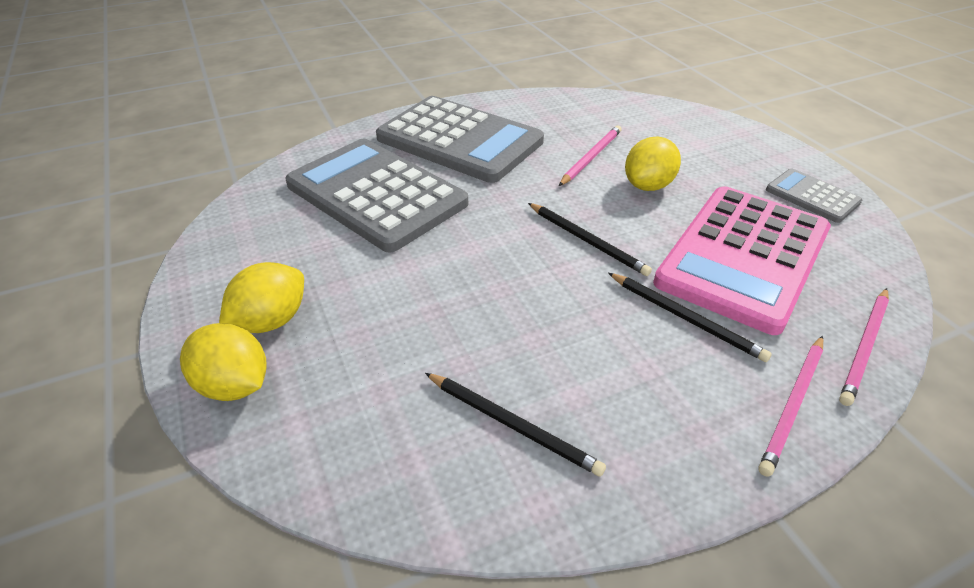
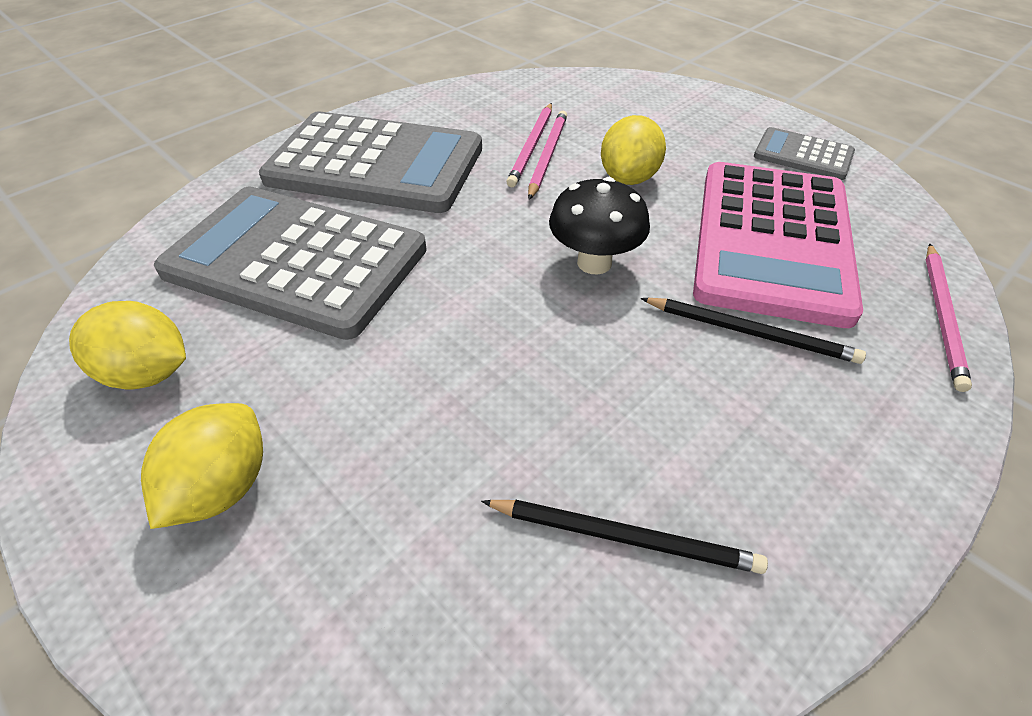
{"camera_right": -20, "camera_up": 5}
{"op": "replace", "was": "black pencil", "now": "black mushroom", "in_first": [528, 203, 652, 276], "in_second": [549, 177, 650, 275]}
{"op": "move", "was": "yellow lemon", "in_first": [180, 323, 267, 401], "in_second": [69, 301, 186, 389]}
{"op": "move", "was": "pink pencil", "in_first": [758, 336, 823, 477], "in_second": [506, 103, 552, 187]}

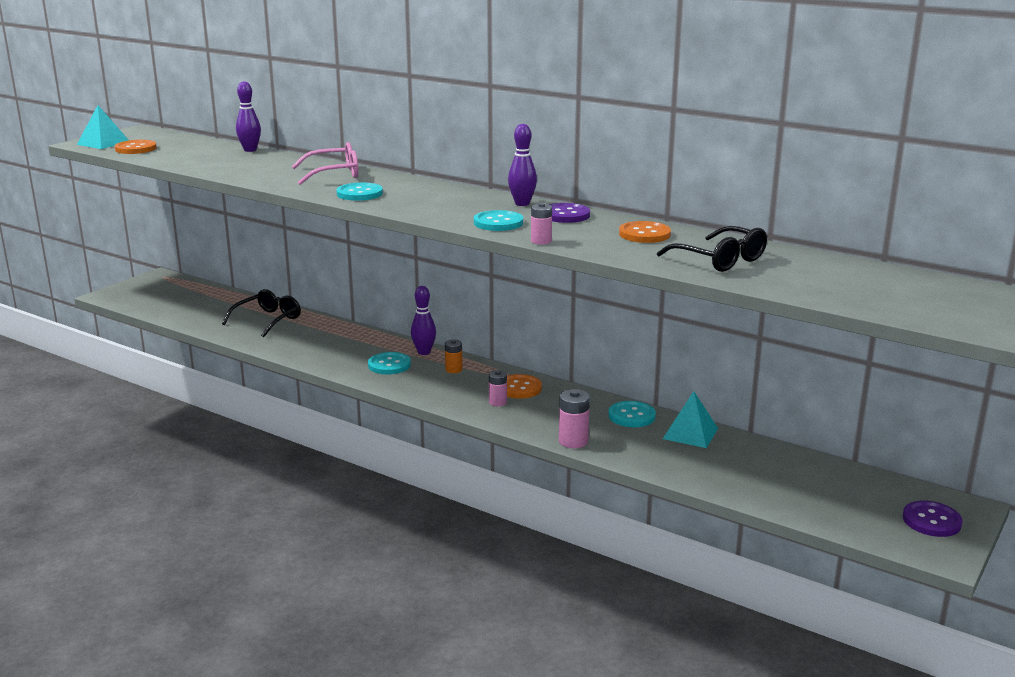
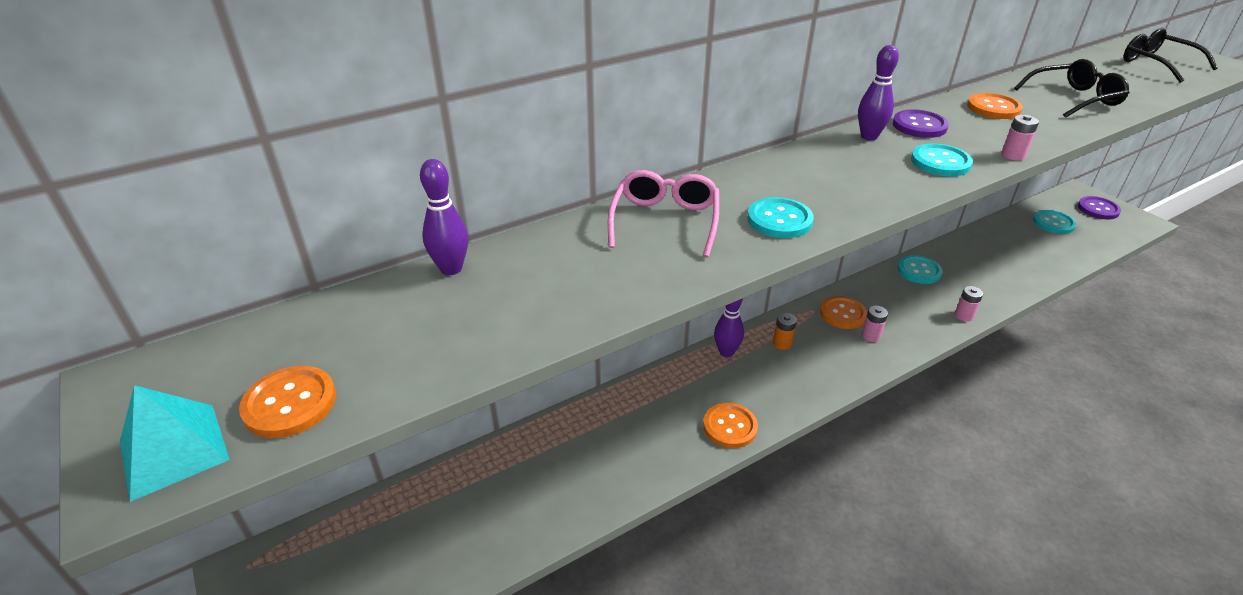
{"camera_right": -65, "camera_up": 15}
{"op": "move", "was": "black glasses", "in_first": [222, 289, 301, 337], "in_second": [1123, 28, 1218, 83]}
{"op": "move", "was": "turquoise button", "in_first": [368, 352, 411, 375], "in_second": [1033, 210, 1077, 234]}
{"op": "resize", "was": "pink battery", "in_first": [559, 389, 590, 448], "in_second": [955, 286, 983, 321], "ratio": 0.66}
{"op": "delete", "was": "turquoise pyramid", "in_first": [663, 391, 718, 448]}
{"op": "insert", "now": "orange button", "in_second": [703, 403, 758, 448]}

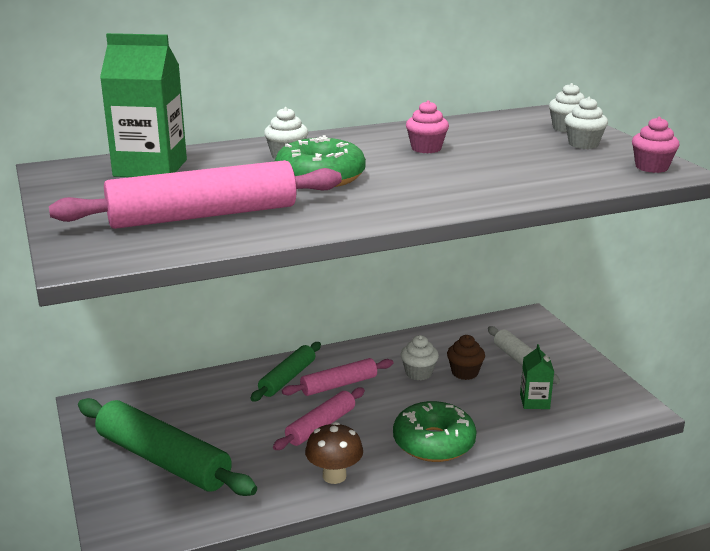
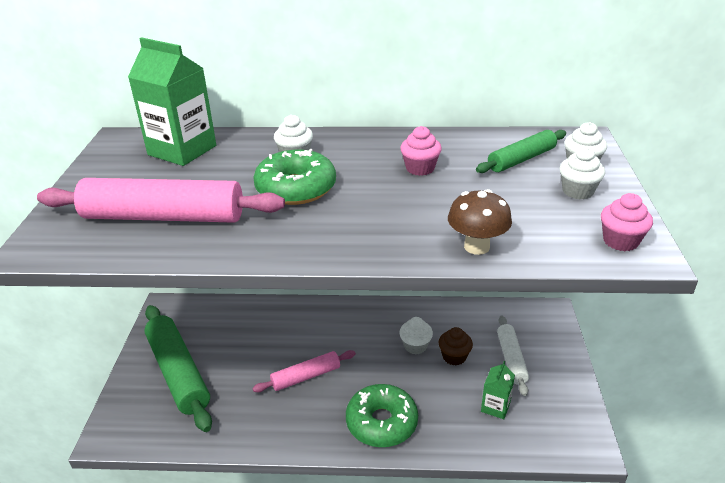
{"camera_right": 25, "camera_up": 10}
{"op": "move", "was": "green rolling pin", "in_first": [250, 342, 321, 402], "in_second": [476, 130, 566, 173]}
{"op": "delete", "was": "pink rolling pin", "in_first": [282, 358, 393, 396]}
{"op": "move", "was": "brown mushroom", "in_first": [305, 422, 363, 484], "in_second": [448, 189, 512, 255]}

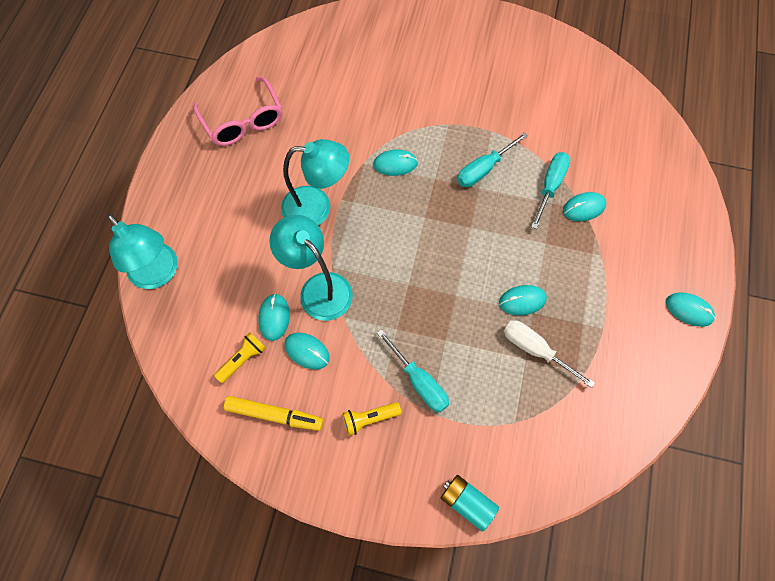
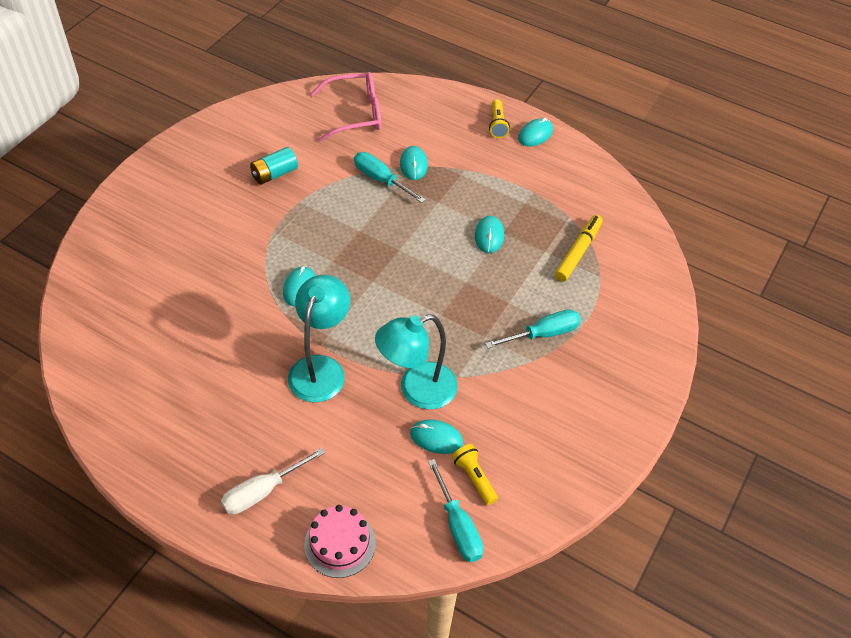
{"camera_right": -75, "camera_up": -15}
{"op": "move", "was": "pink glasses", "in_first": [193, 77, 282, 146], "in_second": [310, 72, 381, 141]}
{"op": "move", "was": "turquoise screwdriver", "in_first": [457, 132, 528, 187], "in_second": [428, 459, 484, 562]}
{"op": "replace", "was": "turquoise lamp", "now": "pink cake", "in_first": [108, 214, 178, 289], "in_second": [304, 505, 376, 578]}
{"op": "move", "was": "white screwdriver", "in_first": [504, 320, 595, 388], "in_second": [221, 448, 325, 514]}
{"op": "delete", "was": "turquoise mouse", "in_first": [285, 332, 330, 370]}
{"op": "move", "was": "yellow marker", "in_first": [224, 396, 324, 431], "in_second": [555, 215, 603, 282]}
{"op": "move", "was": "yellow flashlight", "in_first": [342, 402, 401, 436], "in_second": [489, 99, 510, 138]}
{"op": "move", "was": "turquoise battery", "in_first": [441, 475, 499, 532], "in_second": [250, 147, 298, 185]}

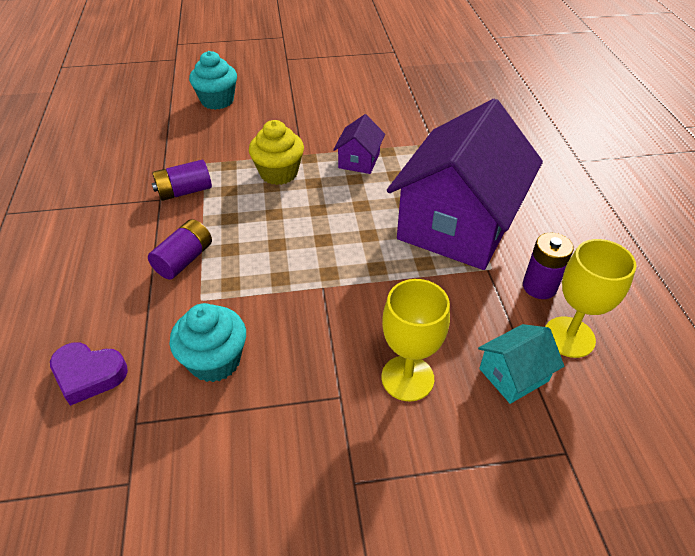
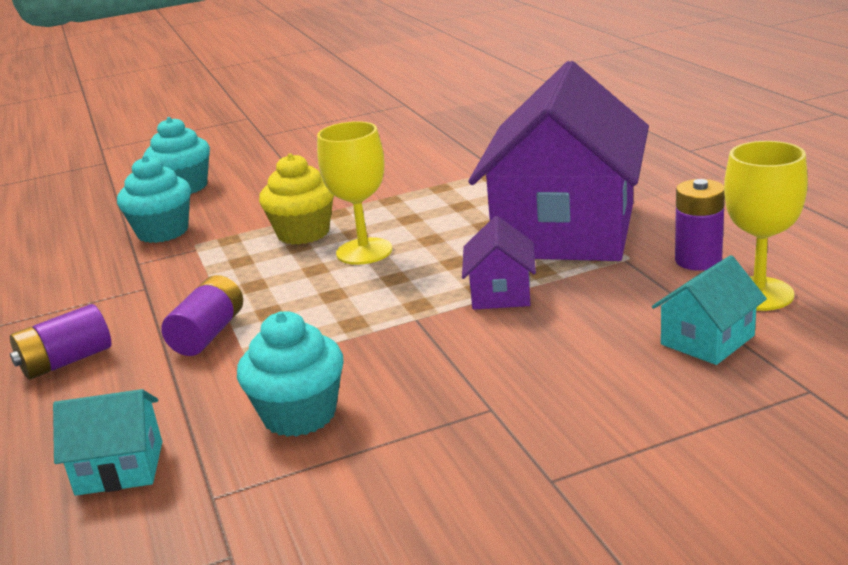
{"camera_right": -10, "camera_up": -20}
{"op": "move", "was": "purple house", "in_first": [333, 114, 385, 174], "in_second": [462, 216, 536, 310]}
{"op": "move", "was": "purple battery", "in_first": [152, 160, 212, 201], "in_second": [10, 304, 111, 380]}
{"op": "move", "was": "yellow goblet", "in_first": [381, 279, 450, 401], "in_second": [317, 121, 392, 265]}
{"op": "replace", "was": "purple heart", "now": "turquoise house", "in_first": [50, 343, 128, 406], "in_second": [53, 389, 162, 496]}
{"op": "insert", "now": "turquoise cupcake", "in_second": [117, 155, 191, 243]}

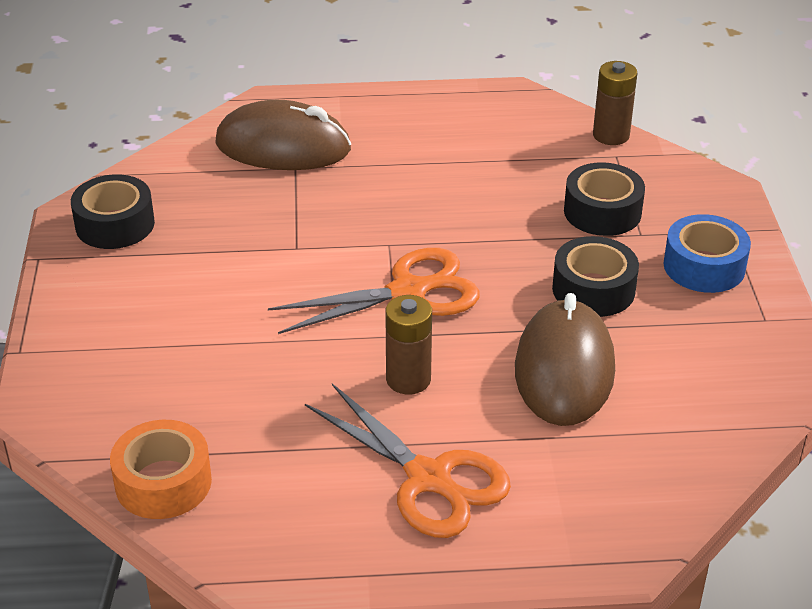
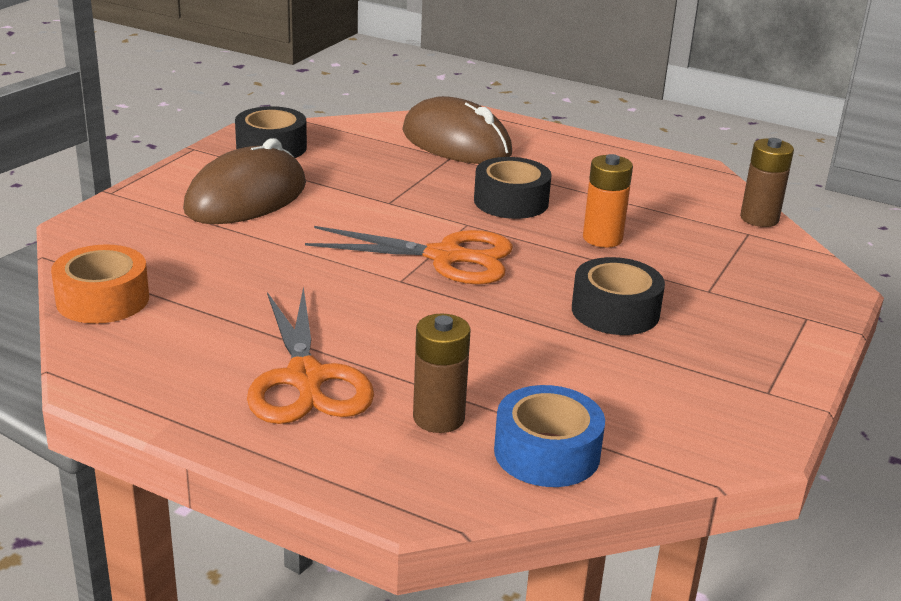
{"camera_right": 30, "camera_up": -10}
{"op": "move", "was": "black tape", "in_first": [564, 162, 645, 236], "in_second": [474, 157, 552, 219]}
{"op": "move", "was": "blue tape", "in_first": [663, 214, 751, 293], "in_second": [494, 385, 605, 487]}
{"op": "move", "was": "brown mouse", "in_first": [515, 293, 615, 426], "in_second": [183, 138, 306, 224]}
{"op": "move", "was": "brown battery", "in_first": [385, 295, 432, 394], "in_second": [413, 314, 471, 433]}
{"op": "insert", "now": "orange battery", "in_second": [583, 154, 633, 248]}

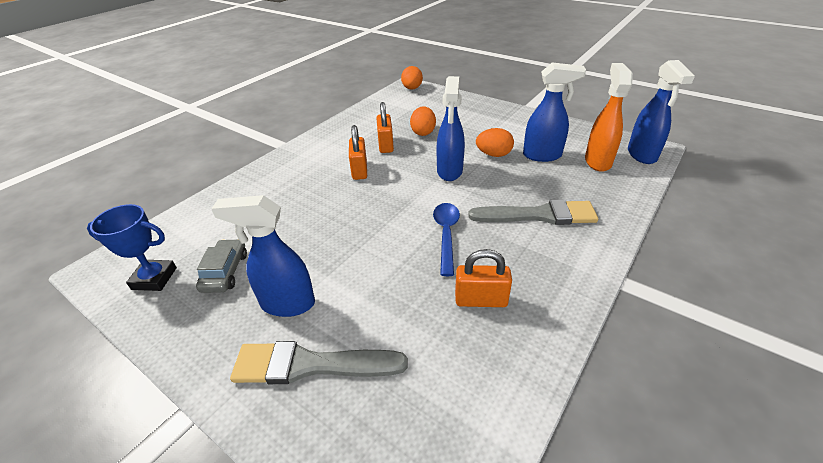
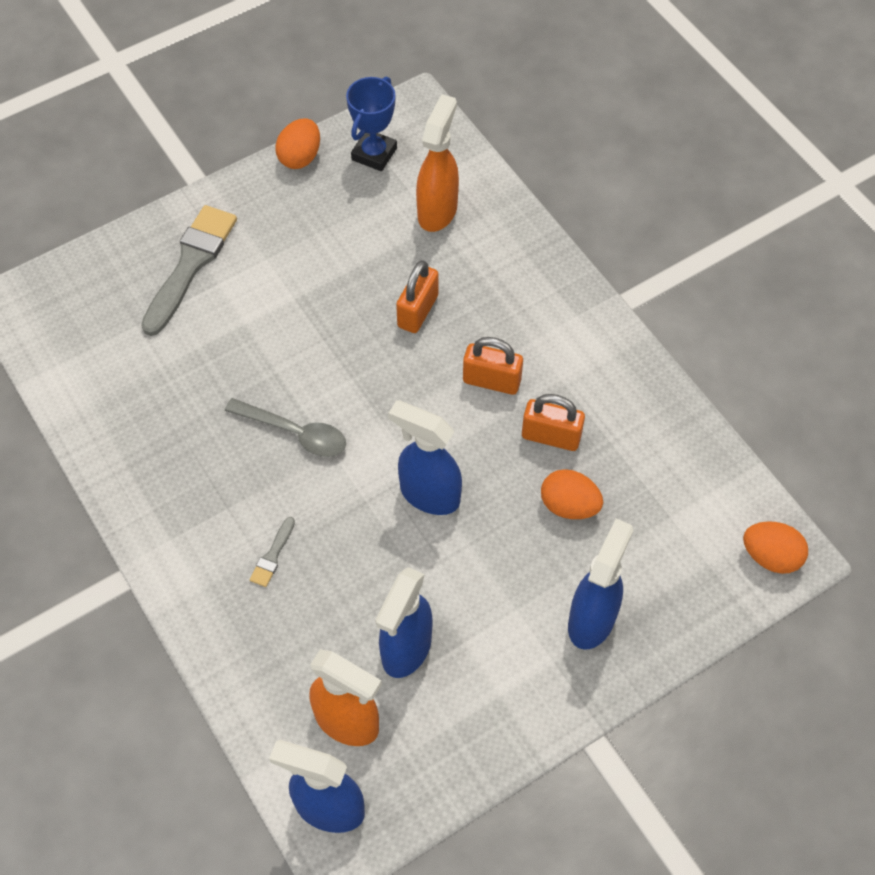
{"camera_right": 110, "camera_up": 20}
{"op": "move", "was": "orange egg", "in_first": [476, 128, 514, 157], "in_second": [275, 118, 320, 169]}
{"op": "move", "was": "blue spray bottle", "in_first": [211, 195, 315, 317], "in_second": [568, 518, 633, 649]}
{"op": "resize", "was": "grey brush", "in_first": [468, 199, 598, 225], "in_second": [250, 517, 295, 587], "ratio": 0.44}
{"op": "recolor", "was": "blue spoon", "now": "grey spoon", "in_first": [433, 203, 460, 276], "in_second": [225, 398, 346, 457]}
{"op": "delete", "was": "grey car", "in_first": [196, 239, 247, 293]}
{"op": "move", "was": "orange padlock", "in_first": [455, 249, 512, 307], "in_second": [396, 260, 438, 333]}
{"op": "insert", "now": "orange spray bottle", "in_second": [416, 94, 459, 232]}

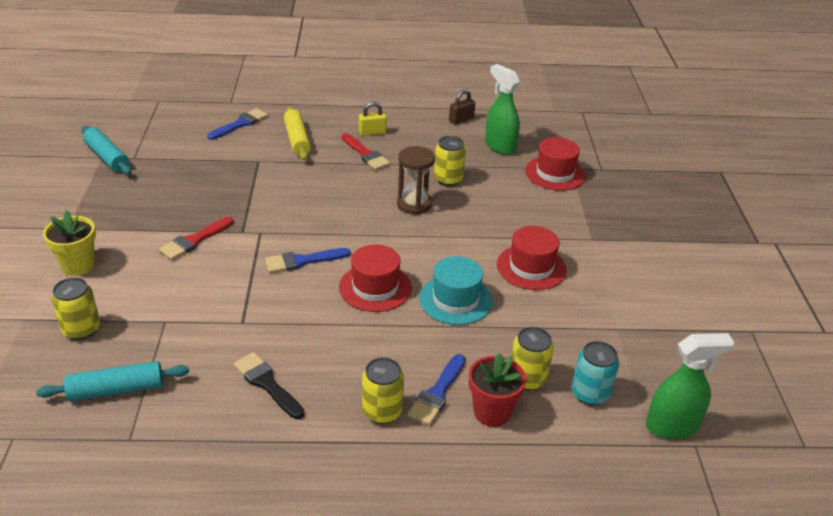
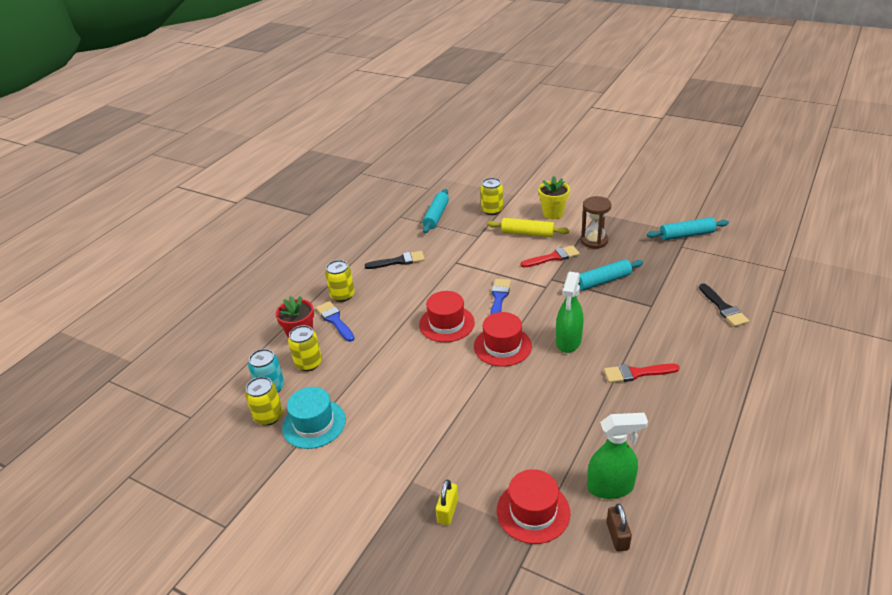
{"camera_right": 125, "camera_up": 0}
{"op": "move", "was": "brown padlock", "in_first": [449, 89, 475, 124], "in_second": [607, 504, 632, 552]}
{"op": "move", "was": "yellow padlock", "in_first": [359, 102, 387, 136], "in_second": [436, 480, 458, 525]}
{"op": "move", "was": "yellow rolling pin", "in_first": [284, 106, 311, 160], "in_second": [487, 218, 569, 237]}
{"op": "recolor", "was": "blue brush", "now": "black brush", "in_first": [207, 108, 268, 140], "in_second": [699, 284, 749, 327]}
{"op": "move", "was": "yellow can", "in_first": [434, 136, 466, 186], "in_second": [245, 377, 283, 426]}
{"op": "move", "was": "brown hourglass", "in_first": [397, 146, 435, 215], "in_second": [581, 196, 611, 249]}
{"op": "rotate", "was": "red brush", "in_first": [159, 217, 233, 260], "in_second": [520, 245, 580, 267], "clockwise": 90}
{"op": "move", "was": "red hat", "in_first": [497, 226, 567, 290], "in_second": [474, 312, 532, 367]}
{"op": "move", "was": "turquoise hat", "in_first": [419, 256, 493, 325], "in_second": [282, 387, 346, 449]}
{"op": "move", "was": "green spray bottle", "in_first": [646, 333, 735, 439], "in_second": [556, 272, 583, 353]}
{"op": "insert", "now": "turquoise rolling pin", "in_second": [563, 259, 643, 290]}

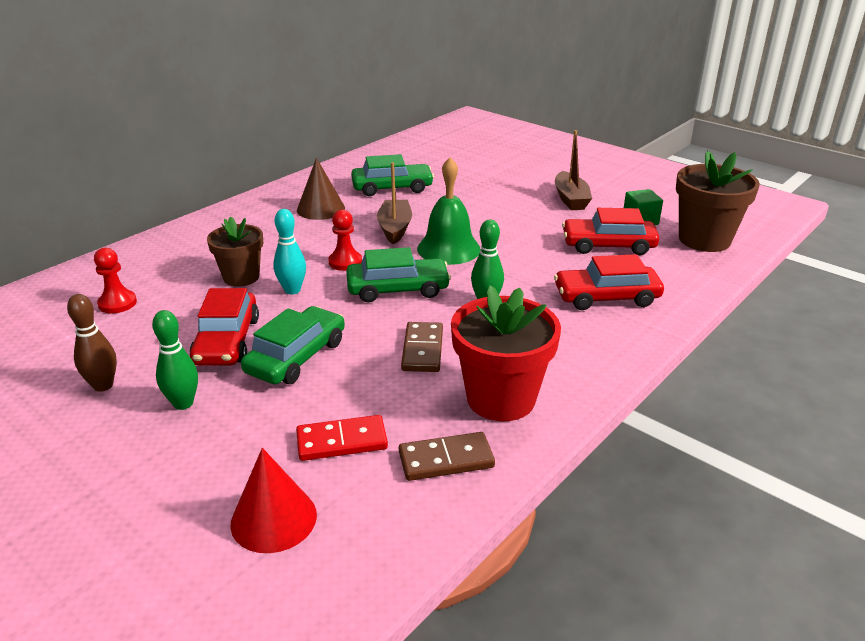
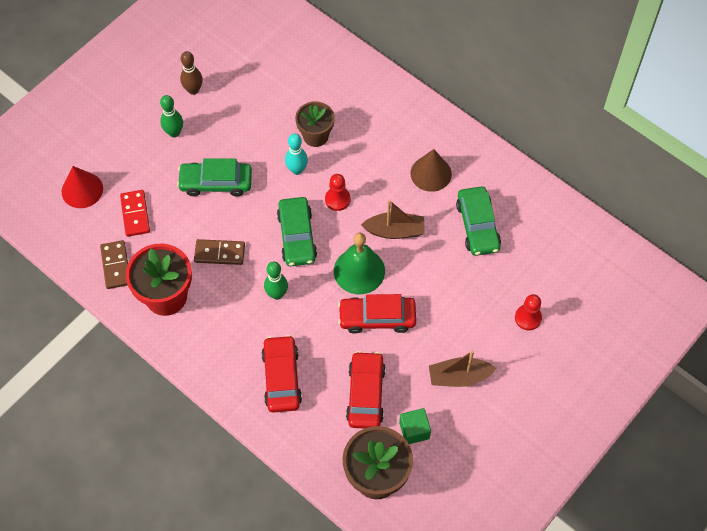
{"camera_right": 90, "camera_up": 30}
{"op": "move", "was": "red pawn", "in_first": [94, 248, 137, 314], "in_second": [515, 294, 542, 330]}
{"op": "move", "was": "red car", "in_first": [189, 288, 259, 366], "in_second": [338, 294, 416, 334]}
{"op": "rotate", "was": "green car", "in_first": [241, 306, 345, 384], "in_second": [177, 159, 252, 197], "clockwise": 150}

